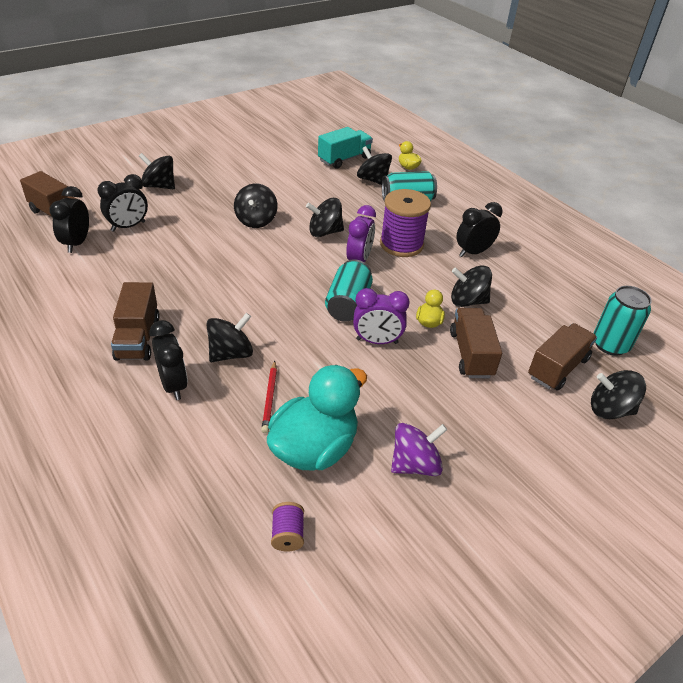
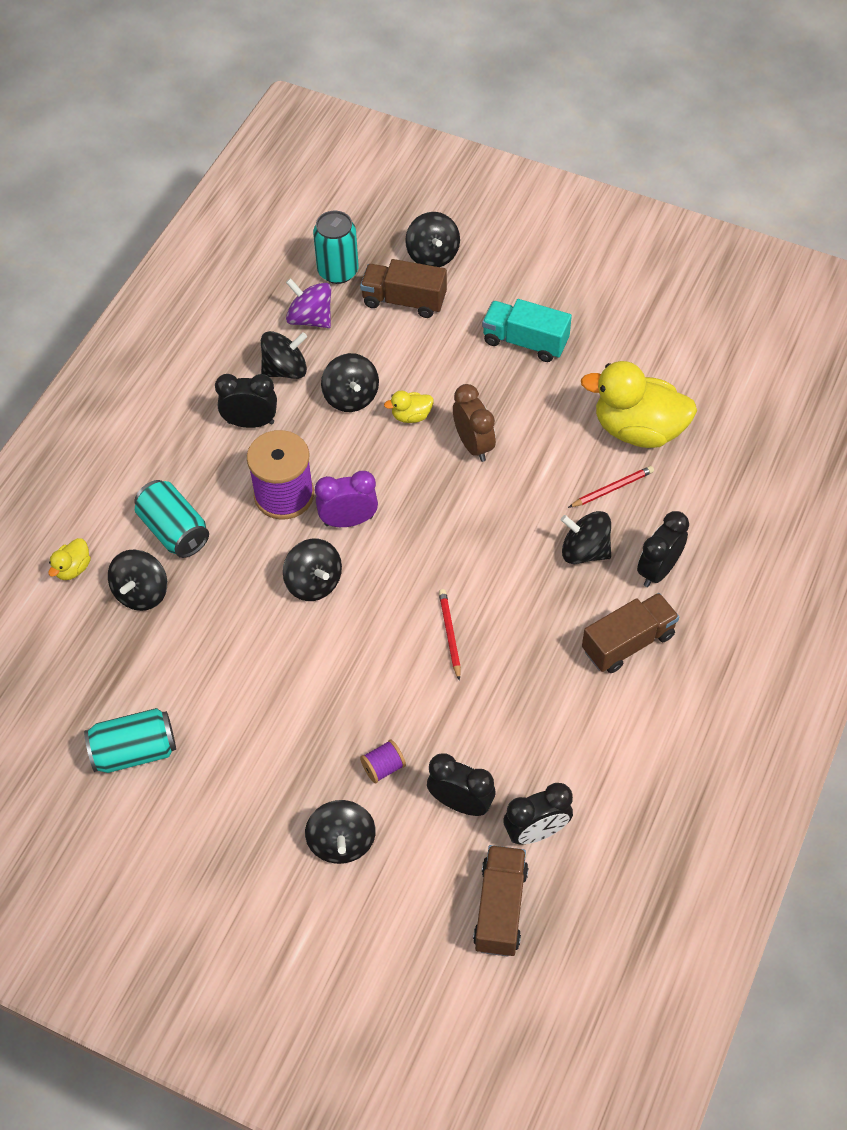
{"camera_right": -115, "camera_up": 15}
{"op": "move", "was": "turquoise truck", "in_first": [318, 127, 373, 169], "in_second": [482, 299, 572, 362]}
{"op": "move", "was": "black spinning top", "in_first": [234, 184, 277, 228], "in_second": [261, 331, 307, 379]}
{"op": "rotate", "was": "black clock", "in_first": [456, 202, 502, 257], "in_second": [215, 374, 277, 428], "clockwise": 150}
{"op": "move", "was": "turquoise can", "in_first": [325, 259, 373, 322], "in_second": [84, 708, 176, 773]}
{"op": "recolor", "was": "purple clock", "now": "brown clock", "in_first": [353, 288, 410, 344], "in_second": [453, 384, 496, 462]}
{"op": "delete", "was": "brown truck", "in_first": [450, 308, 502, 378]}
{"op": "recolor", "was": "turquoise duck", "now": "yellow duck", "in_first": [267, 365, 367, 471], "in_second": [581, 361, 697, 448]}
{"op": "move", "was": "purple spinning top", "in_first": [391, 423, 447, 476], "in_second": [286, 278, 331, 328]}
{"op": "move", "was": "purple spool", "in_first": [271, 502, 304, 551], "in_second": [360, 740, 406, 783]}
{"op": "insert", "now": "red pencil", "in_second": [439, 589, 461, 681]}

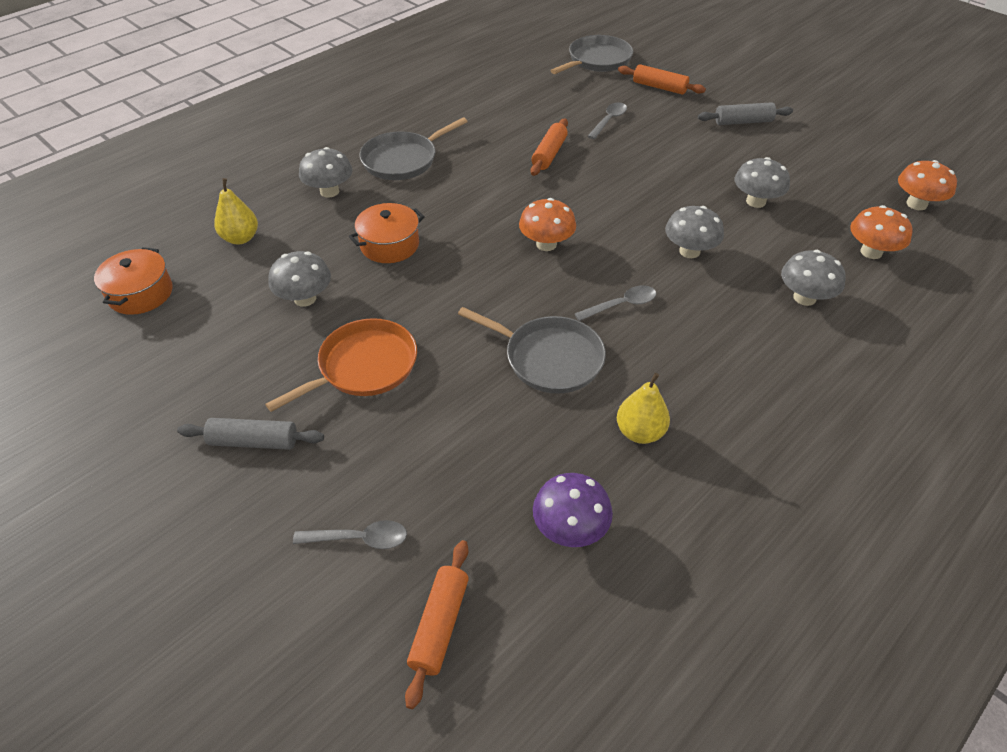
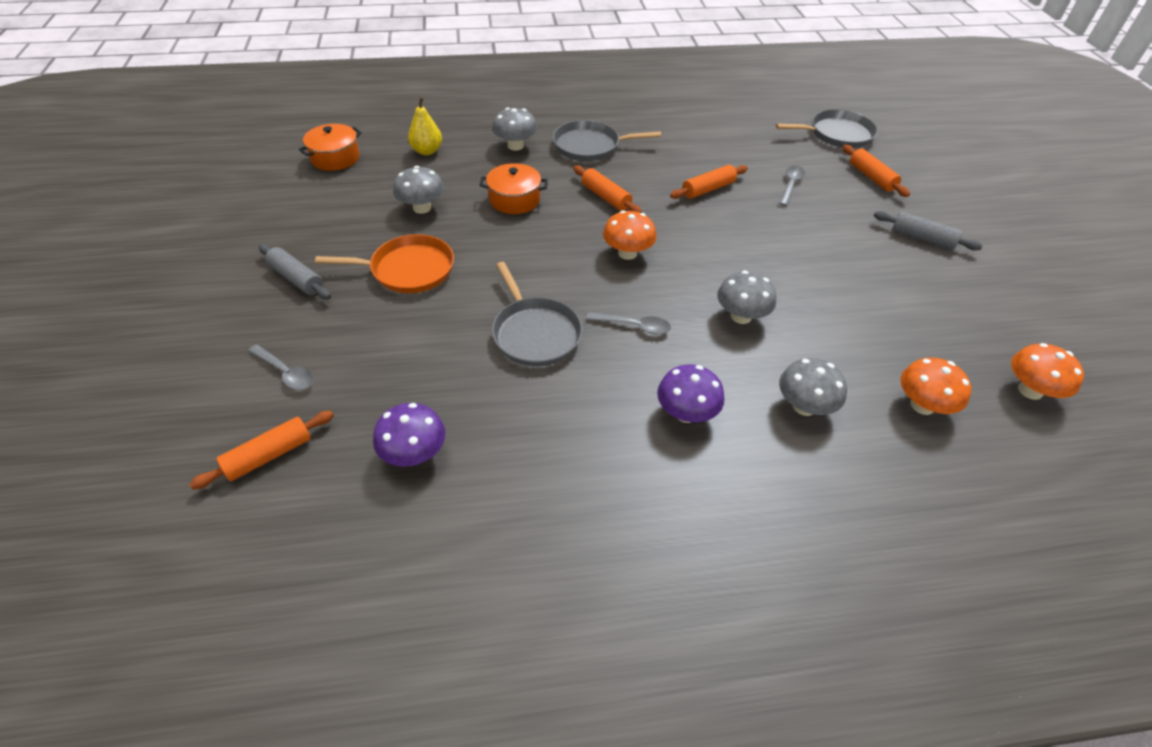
{"camera_right": 35, "camera_up": 0}
{"op": "rotate", "was": "grey spoon", "in_first": [588, 102, 627, 139], "in_second": [779, 166, 805, 206], "clockwise": -45}
{"op": "delete", "was": "grey mushroom", "in_first": [735, 157, 790, 208]}
{"op": "delete", "was": "yellow pear", "in_first": [617, 373, 670, 444]}
{"op": "insert", "now": "orange rolling pin", "in_second": [573, 165, 642, 213]}
{"op": "insert", "now": "purple mushroom", "in_second": [657, 364, 724, 423]}

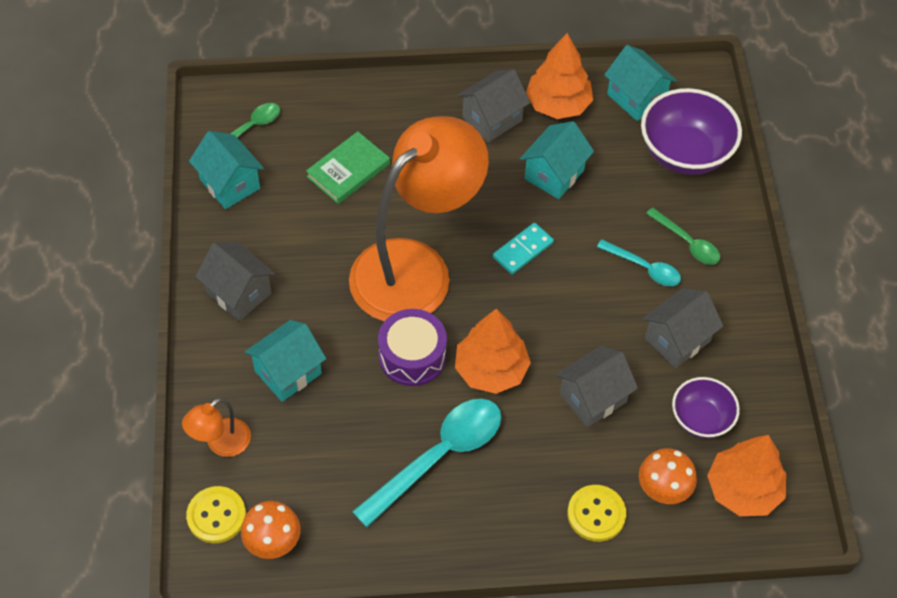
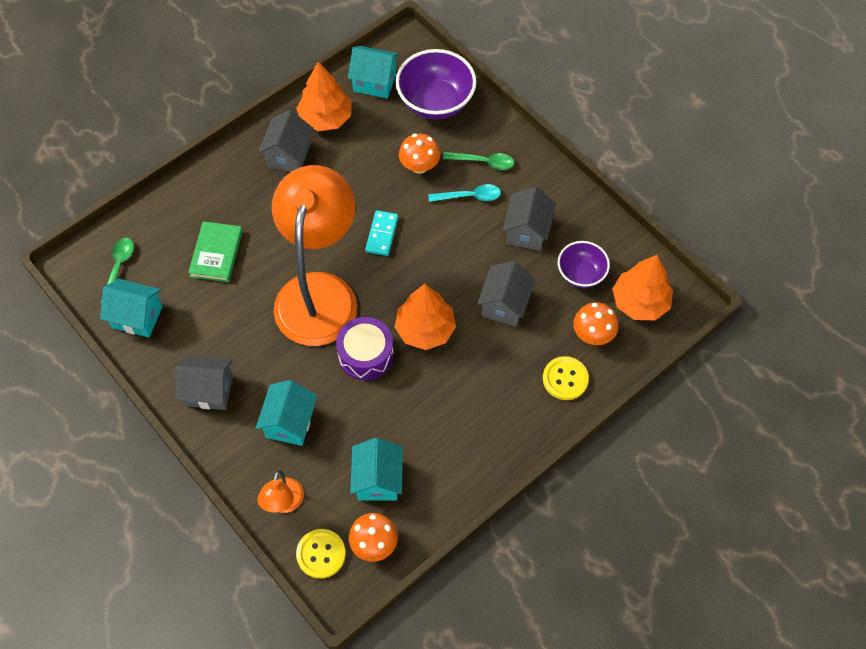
{"camera_right": -35, "camera_up": 5}
{"op": "move", "was": "turquoise house", "in_first": [520, 121, 594, 199], "in_second": [350, 438, 403, 501]}
{"op": "delete", "was": "turquoise spoon", "in_first": [352, 399, 501, 527]}
{"op": "insert", "now": "orange mushroom", "in_second": [399, 134, 440, 174]}

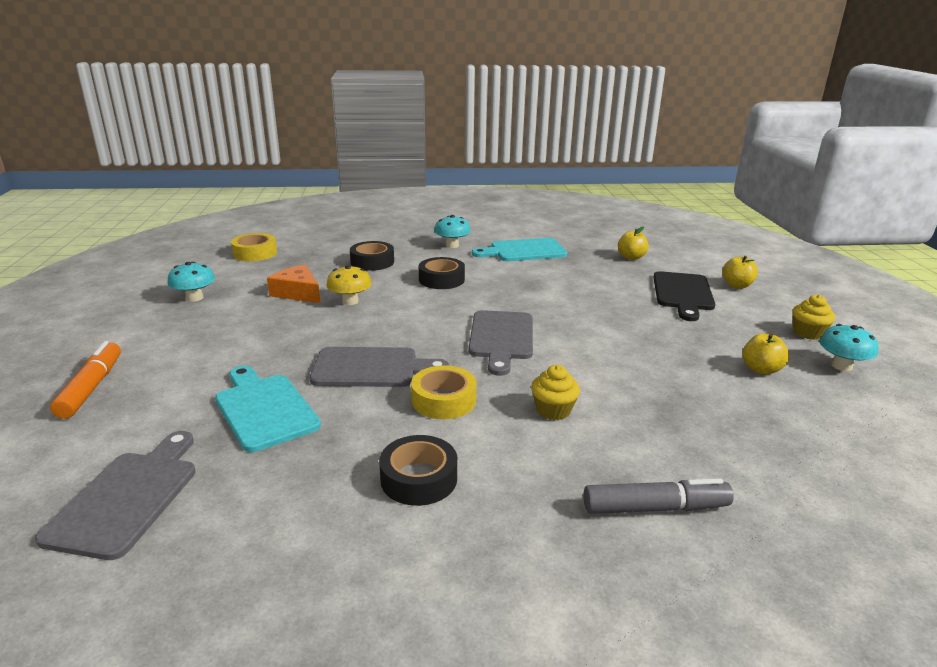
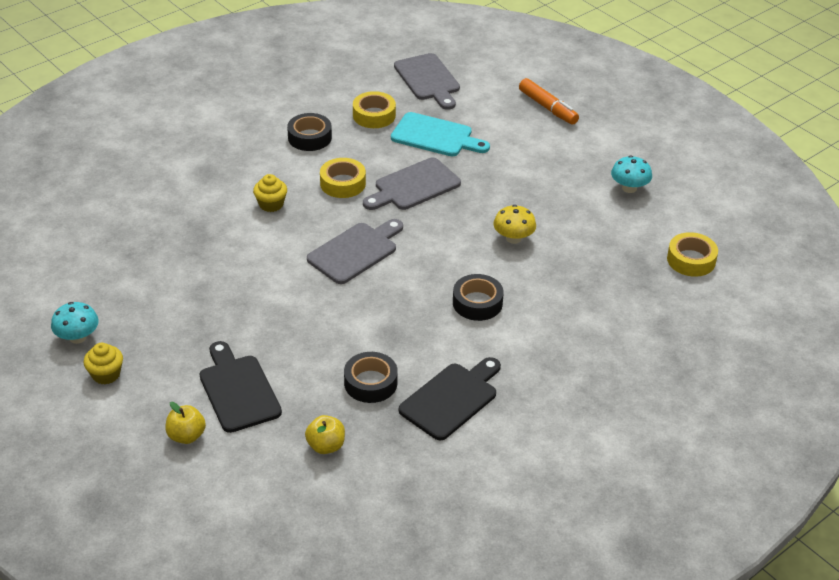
{"camera_right": 145, "camera_up": 15}
{"op": "delete", "was": "turquoise mushroom", "in_first": [434, 215, 471, 248]}
{"op": "recolor", "was": "turquoise cutting board", "now": "black cutting board", "in_first": [472, 238, 567, 261], "in_second": [399, 357, 501, 441]}
{"op": "move", "was": "black tape", "in_first": [350, 241, 394, 271], "in_second": [344, 352, 398, 403]}
{"op": "delete", "was": "orange cheese", "in_first": [267, 265, 320, 303]}
{"op": "rotate", "was": "grey cutting board", "in_first": [468, 310, 533, 376], "in_second": [307, 219, 403, 284], "clockwise": 75}
{"op": "delete", "was": "yellow apple", "in_first": [743, 333, 789, 375]}
{"op": "delete", "was": "grey marker", "in_first": [583, 478, 734, 514]}
{"op": "insert", "now": "yellow tape", "in_second": [353, 91, 396, 128]}

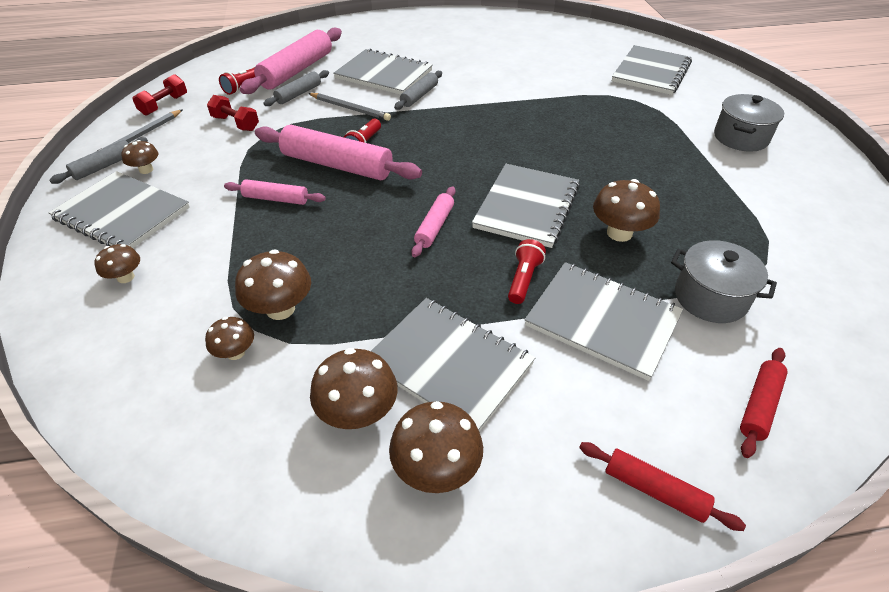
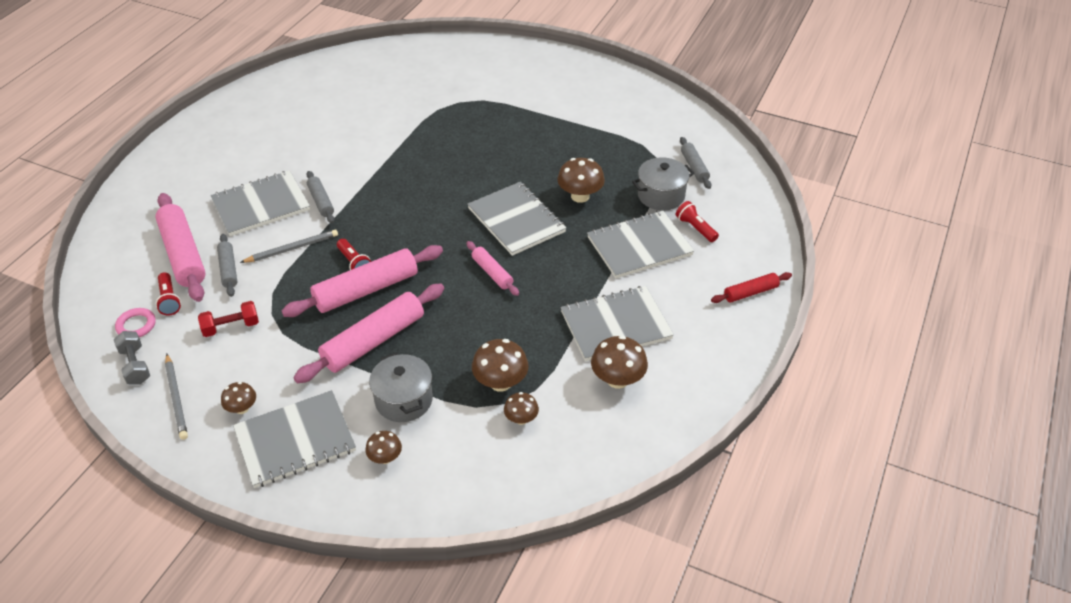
{"camera_right": -55, "camera_up": 0}
{"op": "delete", "was": "grey notebook", "in_first": [612, 45, 692, 95]}
{"op": "recolor", "was": "red dumbbell", "now": "grey dumbbell", "in_first": [132, 74, 187, 116], "in_second": [114, 331, 150, 385]}
{"op": "move", "was": "grey pot", "in_first": [714, 94, 784, 152], "in_second": [369, 352, 433, 422]}
{"op": "move", "was": "grey rolling pin", "in_first": [49, 137, 148, 184], "in_second": [680, 137, 711, 189]}
{"op": "resize", "was": "pink rolling pin", "in_first": [224, 179, 326, 205], "in_second": [293, 283, 444, 383], "ratio": 1.88}
{"op": "move", "was": "red flashlight", "in_first": [508, 239, 546, 304], "in_second": [676, 201, 719, 242]}
{"op": "delete", "was": "red rolling pin", "in_first": [740, 348, 788, 458]}
{"op": "delete", "was": "brown mushroom", "in_first": [389, 401, 483, 493]}
{"op": "insert", "now": "pink ring", "in_second": [115, 308, 156, 337]}

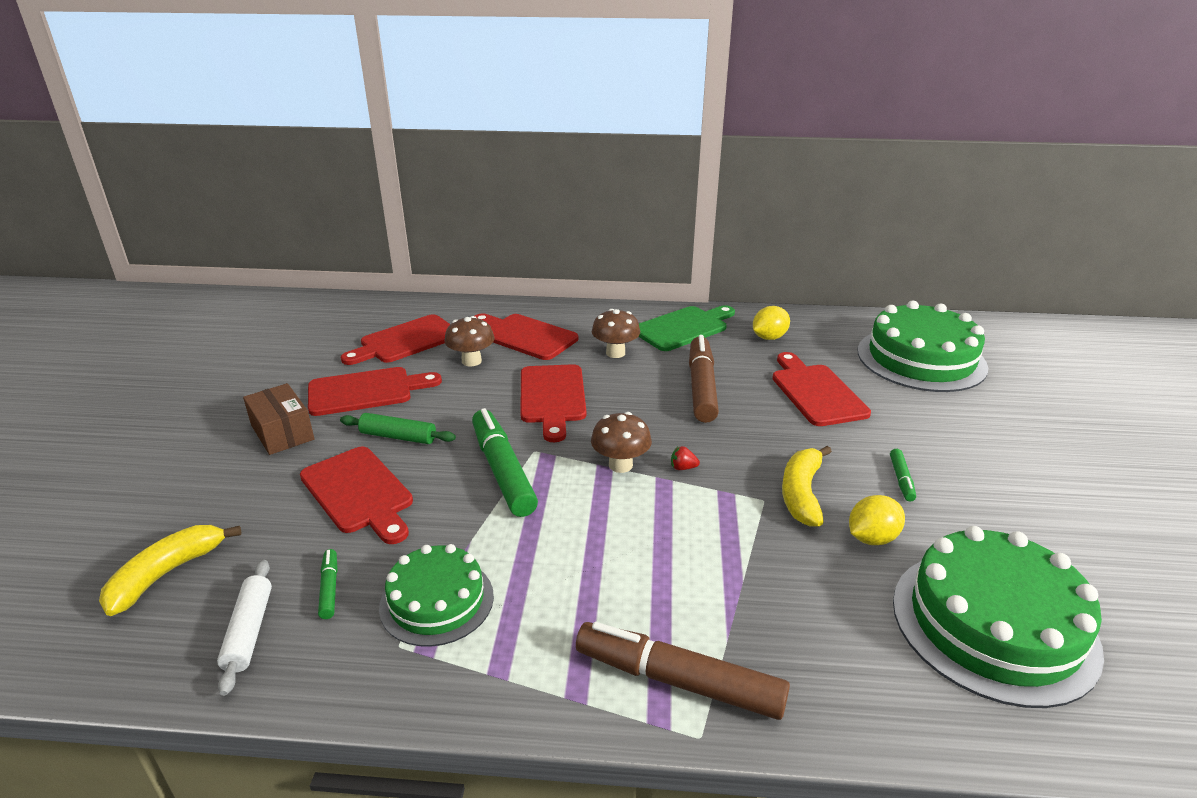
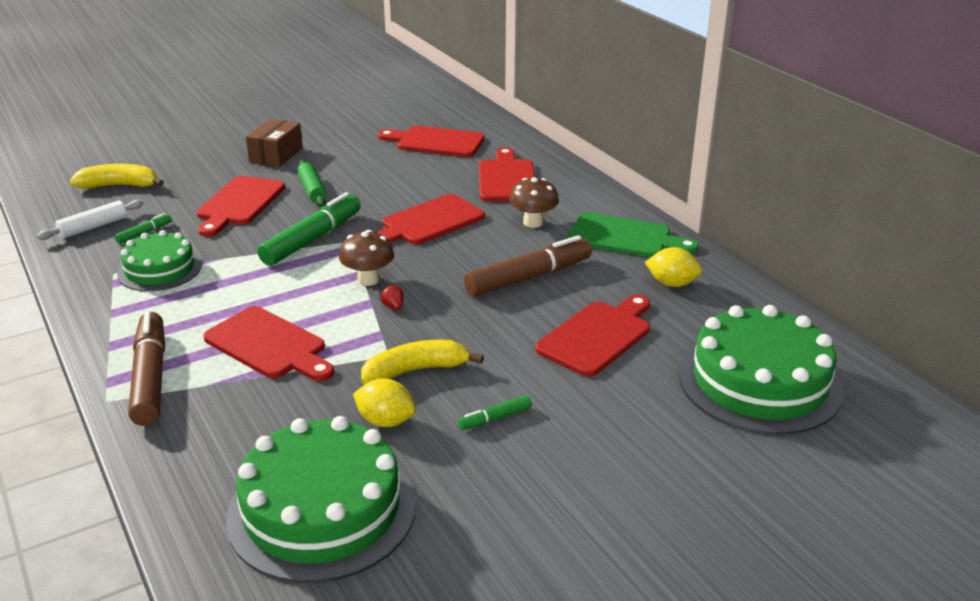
{"camera_right": 55, "camera_up": 0}
{"op": "delete", "was": "brown mushroom", "in_first": [444, 316, 495, 366]}
{"op": "move", "was": "red cutting board", "in_first": [308, 367, 442, 416], "in_second": [203, 306, 334, 381]}

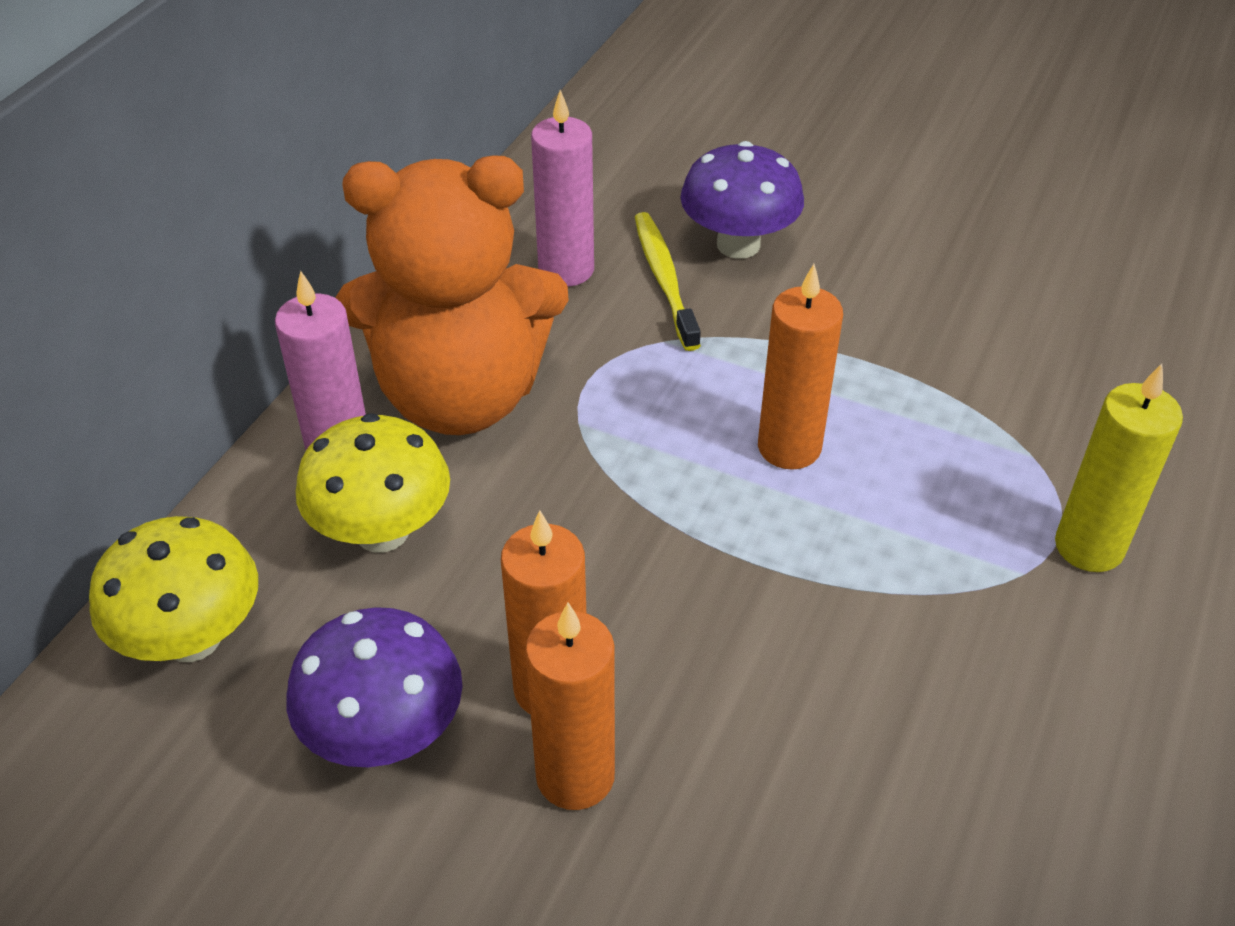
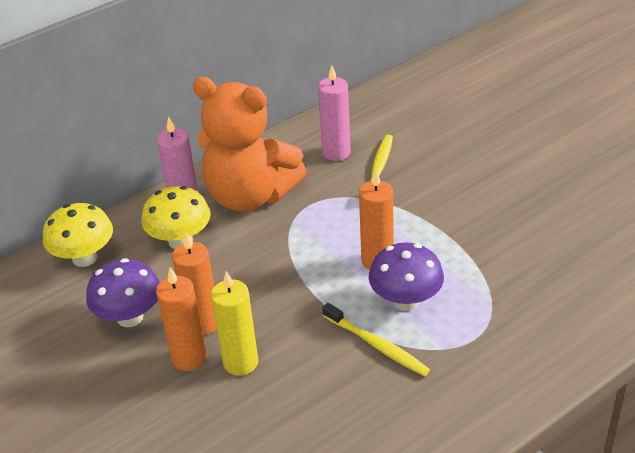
{"camera_right": 30, "camera_up": -5}
{"op": "move", "was": "purple mushroom", "in_first": [680, 141, 804, 259], "in_second": [368, 242, 444, 311]}
{"op": "move", "was": "yellow candle", "in_first": [1055, 364, 1183, 572], "in_second": [211, 271, 258, 376]}
{"op": "insert", "now": "yellow toothbrush", "in_second": [322, 303, 430, 377]}

